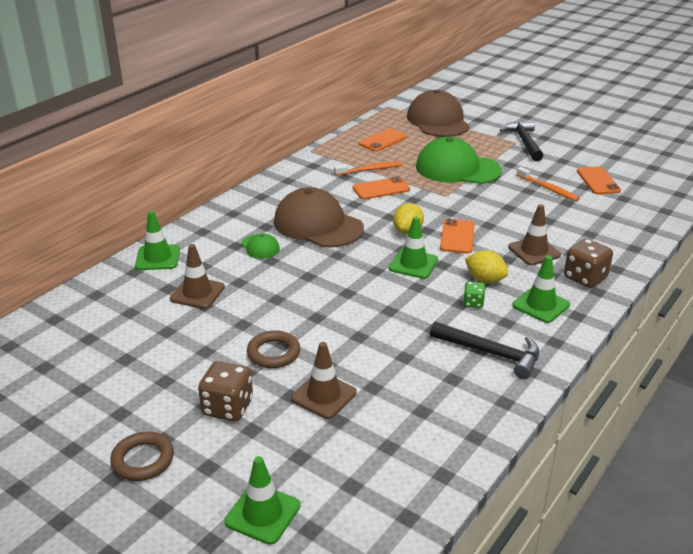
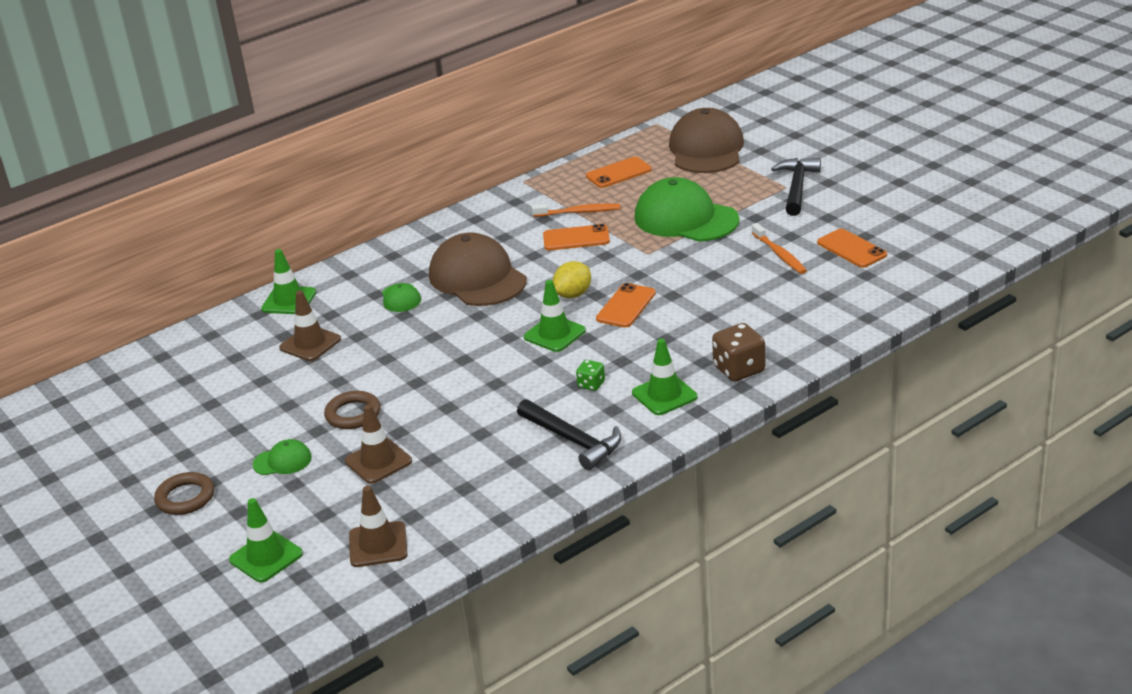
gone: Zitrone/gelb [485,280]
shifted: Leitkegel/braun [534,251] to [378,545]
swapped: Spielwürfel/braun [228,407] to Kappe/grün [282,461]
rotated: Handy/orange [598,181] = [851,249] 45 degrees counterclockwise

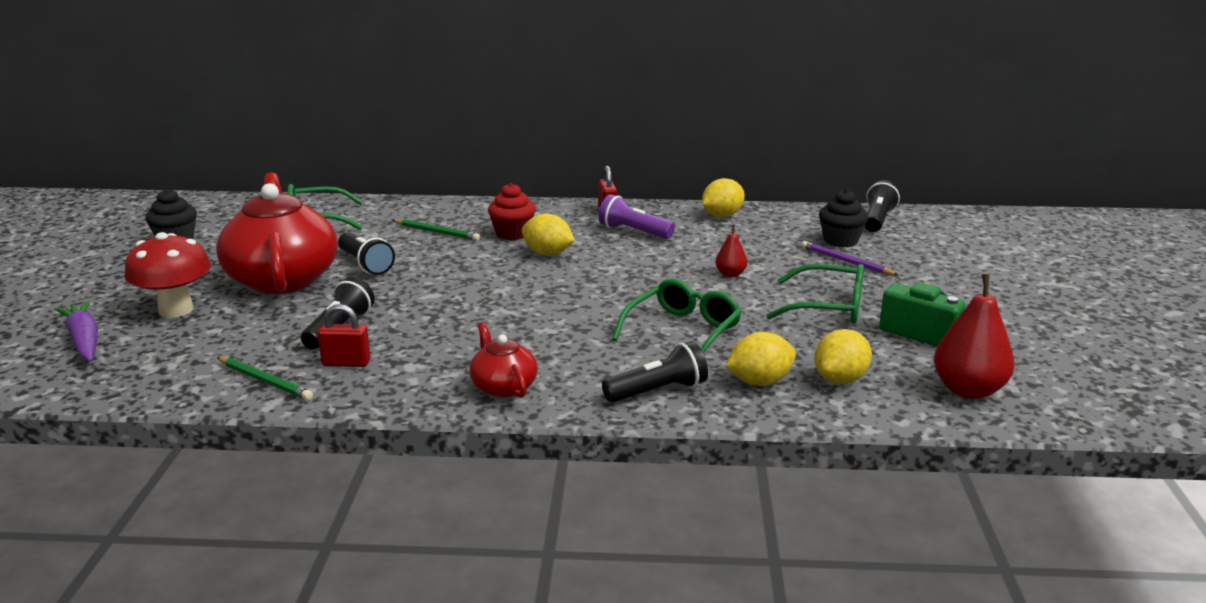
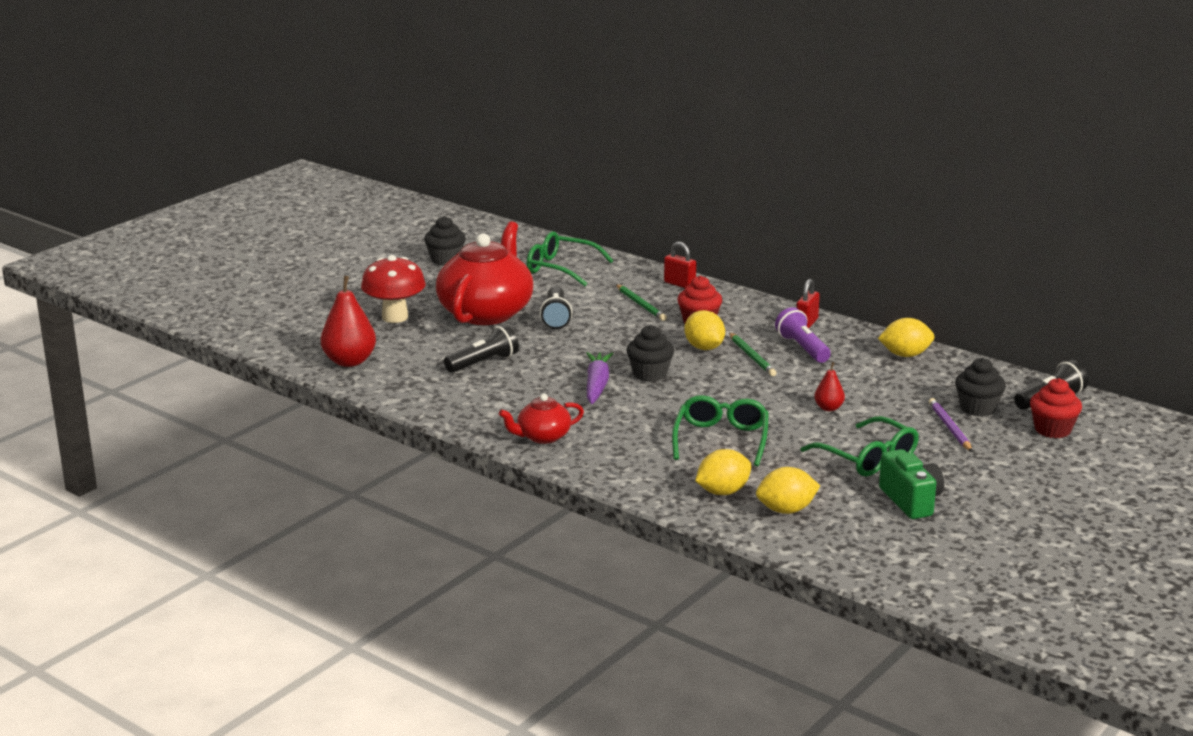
gone: Taschenlampe/schwarz [657,391]
new: Muffin/schwarz [650,374]; Muffin/rot [1052,430]
shifted: Birne/rot [968,390] to [349,361]; Karotte/lila [84,341] to [597,385]; Vorhängeschloss/rot [346,363] to [679,284]; Bleistift/grün [265,381] to [752,356]
rotated: Brille/grün [683,331] = [721,439] 60 degrees counterclockwise; Teekanne/rot [503,386] = [542,436] 120 degrees counterclockwise; Zitrone/gelb [759,382] = [723,492] 45 degrees counterclockwise

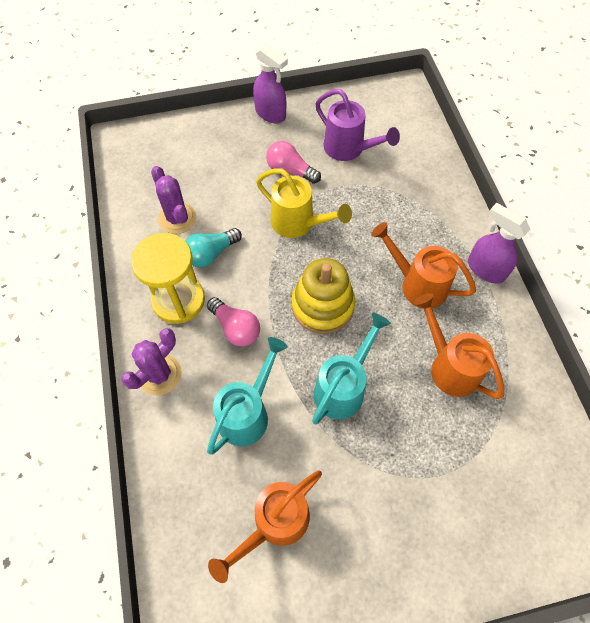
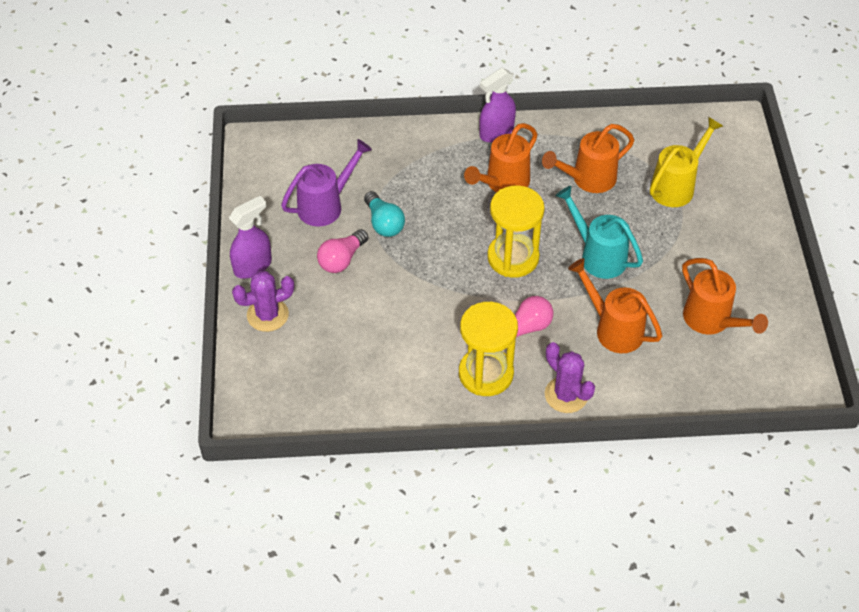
shifted: Kaktus/lila [177,218] to [267,315]; Gießkanne/gelb [298,223] to [676,186]; Glühbirne/türkis [211,254] to [384,223]
swapped: Stapelspielzeug/gelb [322,306] to Sanduhr/gelb [513,257]
repainted: Gießkanne/türkis [247,413] to Gießkanne/orange [613,329]

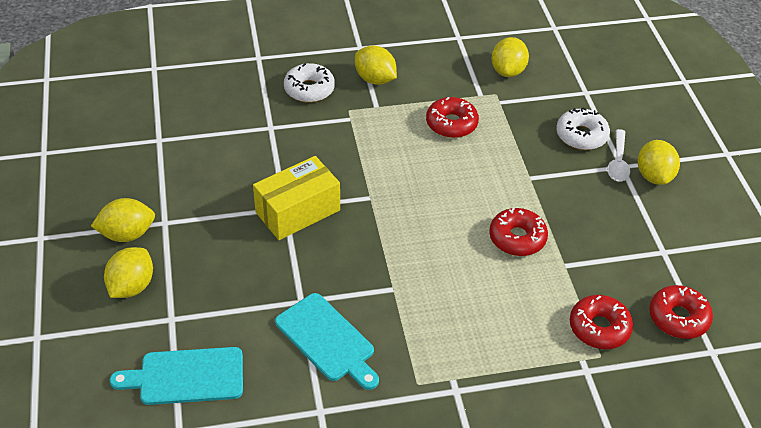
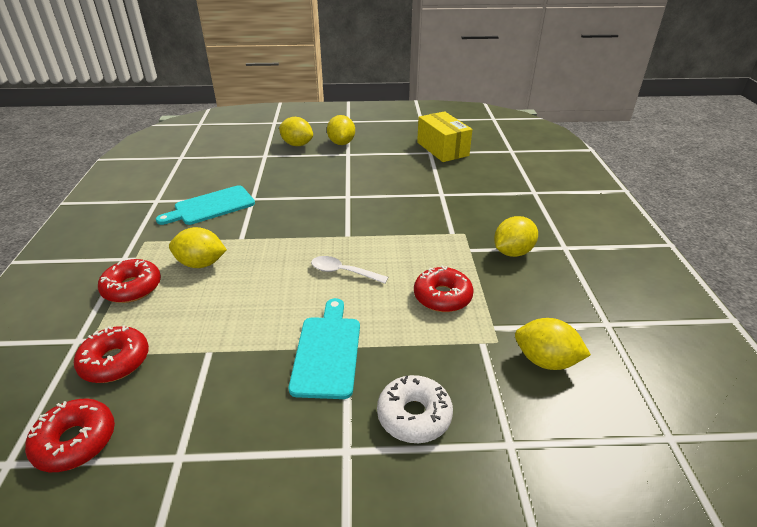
gone: Donut/weiß [309,89]
shifted: Löffel/weiß [618,162] to [343,272]; Zitrone/gelb [654,176] to [201,264]; Schachtel/gelb [297,211] to [442,149]; Donut/rot [517,238] to [132,288]; Schneidebrett/türkis [186,376] to [327,352]

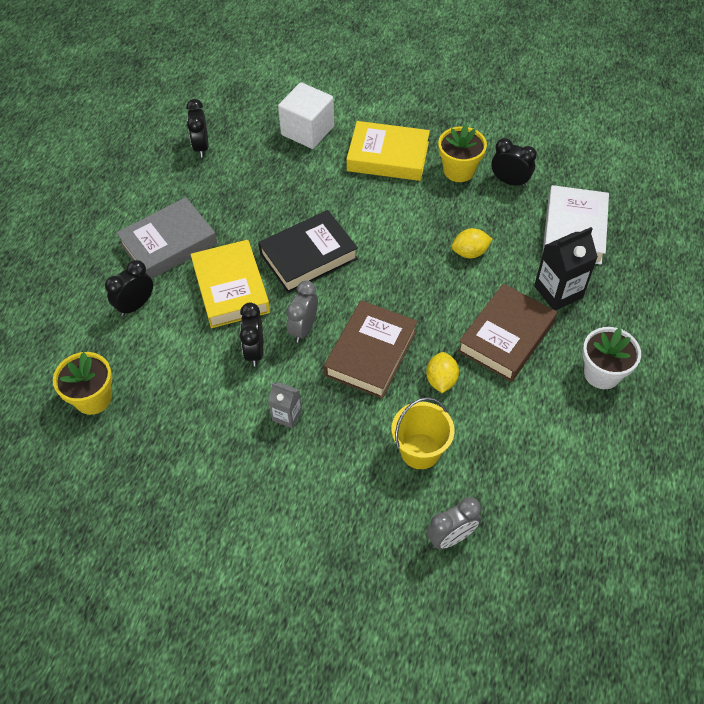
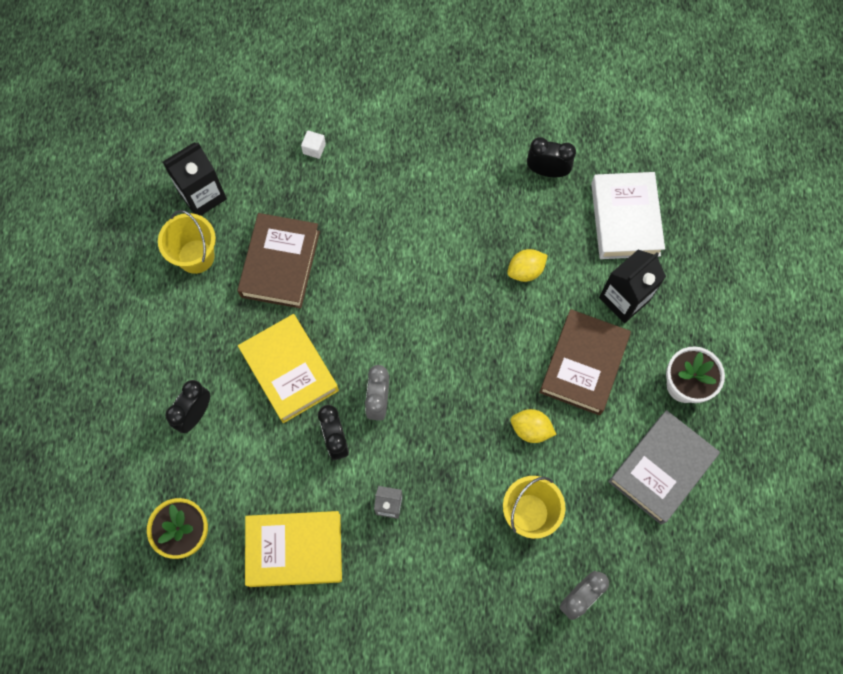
gone: Blumentopf/gelb [459,170]; Buch/schwarz [308,256]
new: Eimer/gelb [196,256]
shifted: Buch/gelb [388,157] to [295,550]; Buch/grau [169,244] to [661,469]; Buch/braun [370,353] to [280,264]
swapped: Wecker/schwarz [201,147] to Getränkekarton/schwarz [202,195]
rotated: Zitrone/gelb [441,380] = [531,429] 60 degrees counterclockwise
scaled: Kubus/weiß [307,131] = [314,149] x0.41

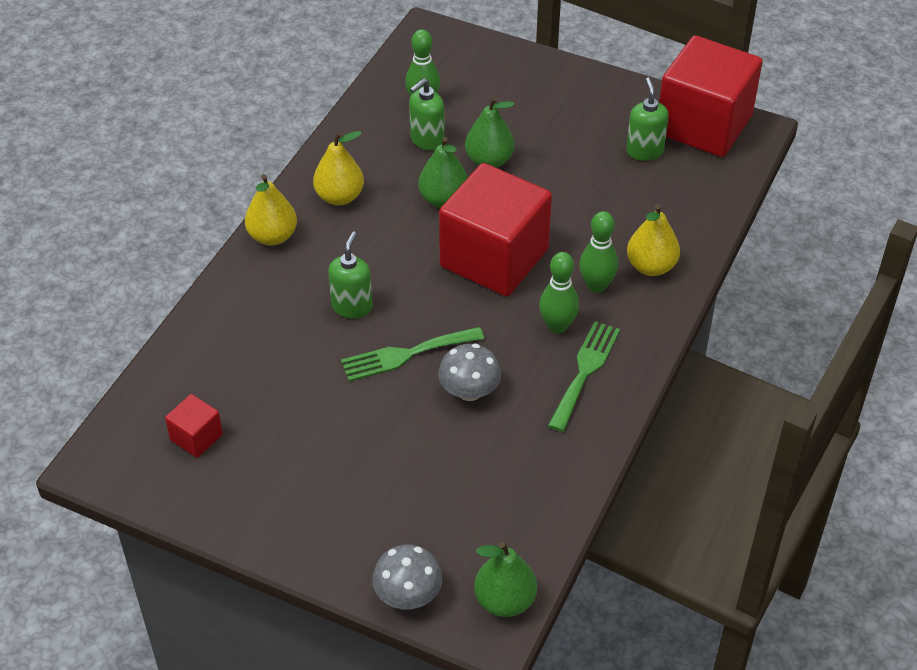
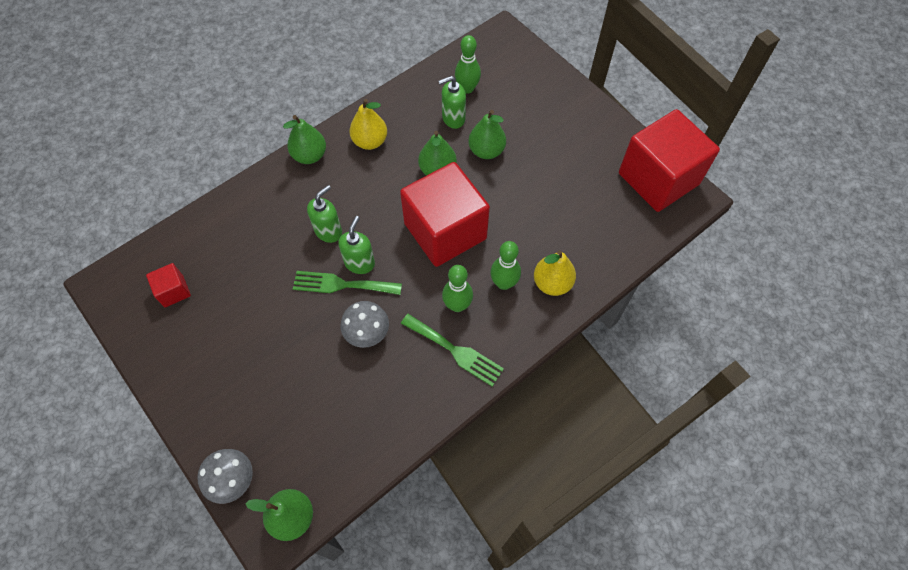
shifted: Seifenspender/grün [644,151] to [360,263]
repainted: Birne/gelb [273,236] to Birne/grün [310,156]
rotated: Gabel/grün [585,371] = [455,351] 75 degrees clockwise

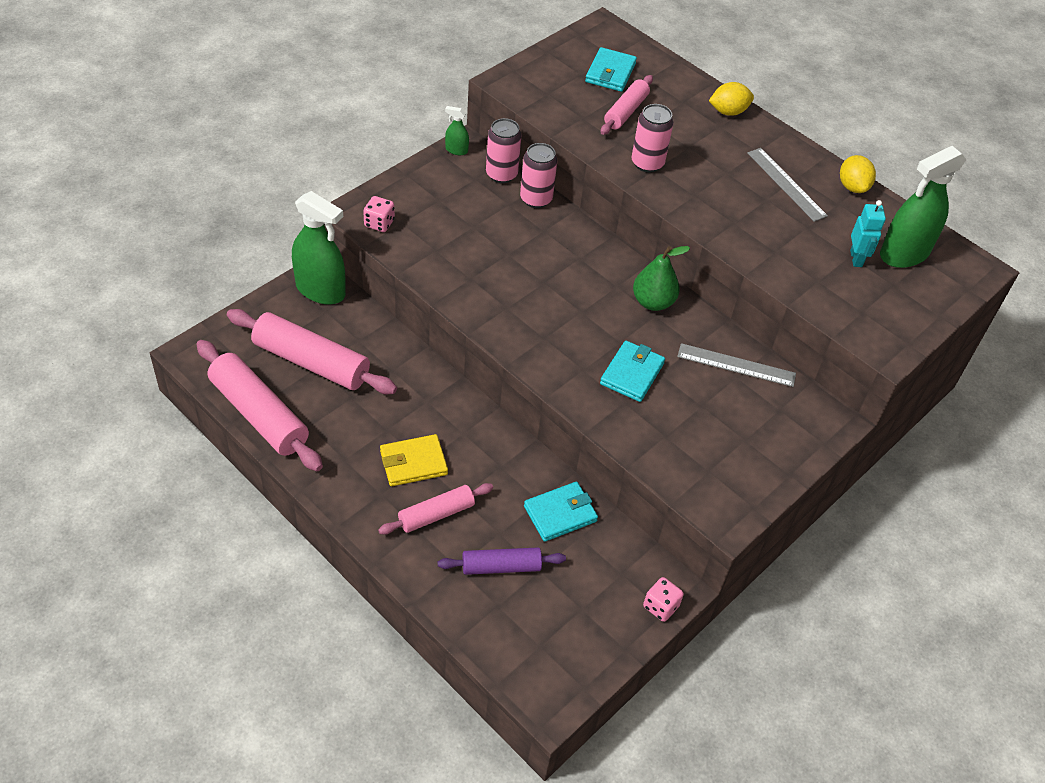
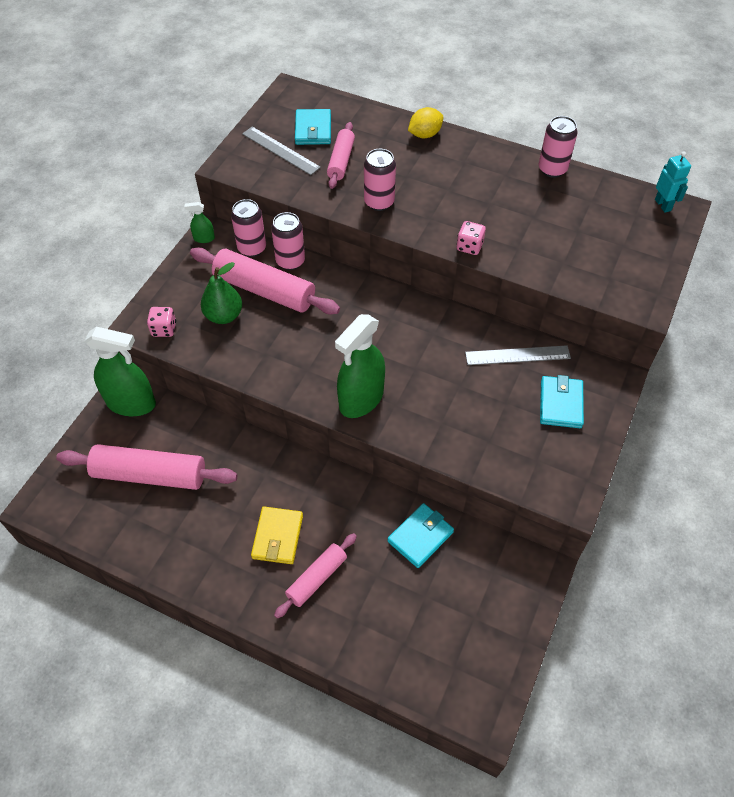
gone: Nudelholz/lila [501,567]
shifted: Sprühflasche/grün [904,254] to [361,399]; Lineal/grau [786,184] to [280,150]; Roboter/türkis [856,258] to [663,205]; Birne/grün [653,302] to [224,315]; Nudelholz/rosa [259,414] to [264,290]; Geldbörse/türkis [632,374] to [561,404]; Spielwürfel/rosa [660,606] to [469,246]
swapped: Zitrone/gelb [852,187] to Dose/rosa [552,169]
rotated: Geldbörse/gelb [413,463] = [277,537] 45 degrees counterclockwise

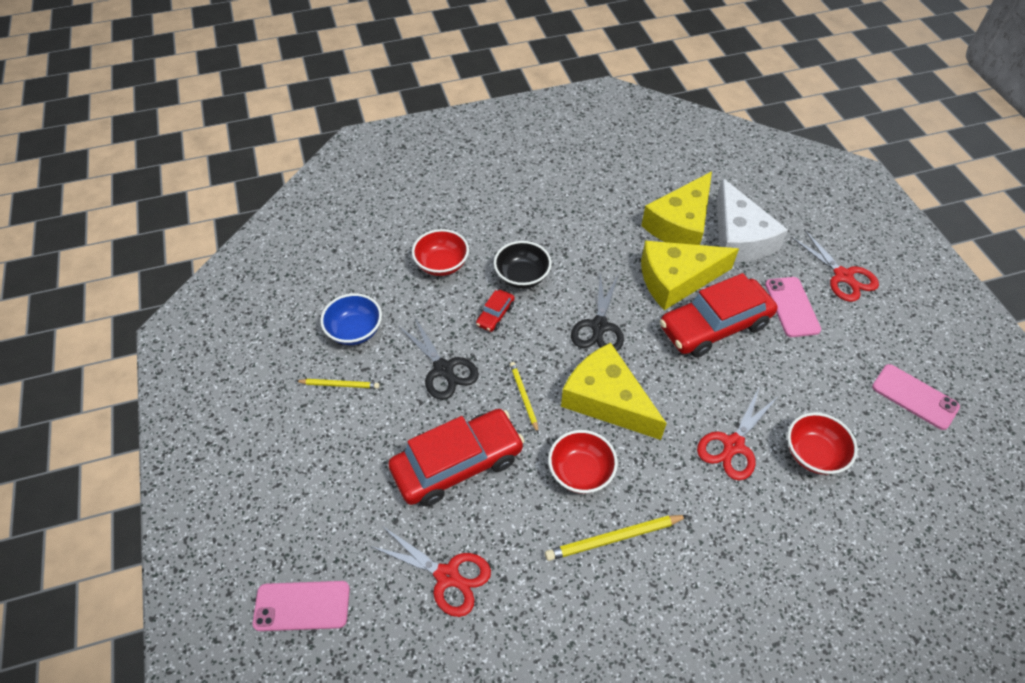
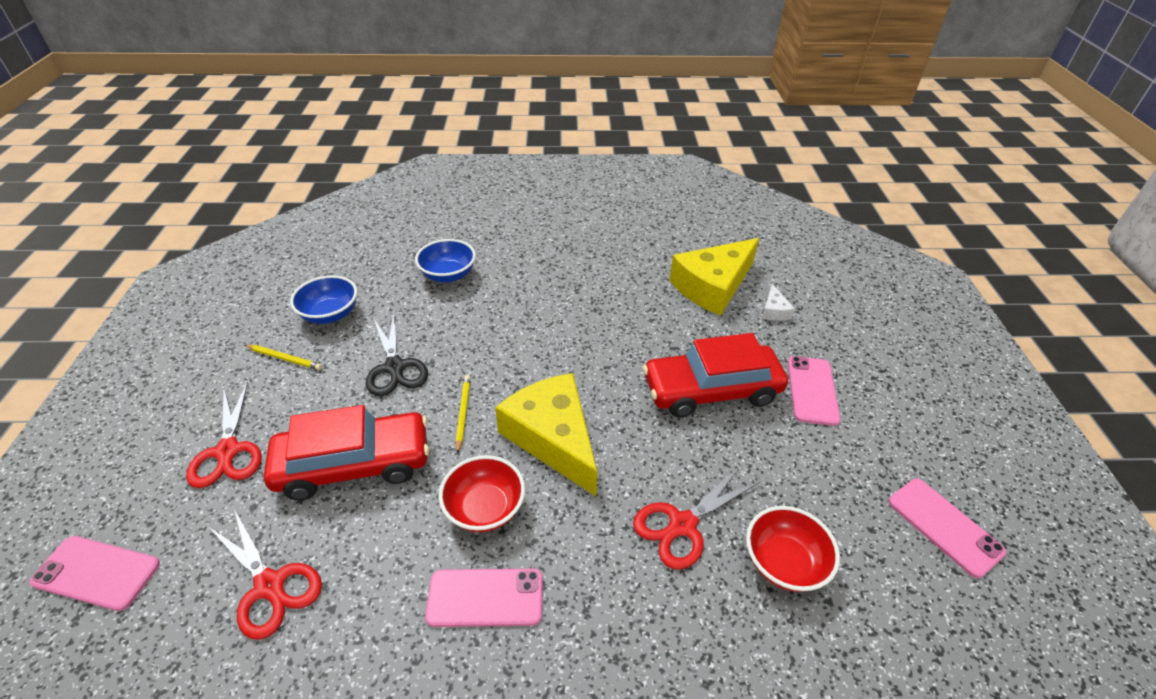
gone: Schüssel/schwarz [522,276]; Käse/gelb [676,279]; Schere/schwarz [599,326]; Auto/rot [495,315]
shifted: Schere/rot [843,276] to [228,451]
swapped: Bleistift/gelb [614,539] to Handy/rosa [485,597]
repainted: Schüssel/rot [442,264] to Schüssel/blau [448,275]
scaled: Käse/weiß [739,237] = [774,310] x0.41

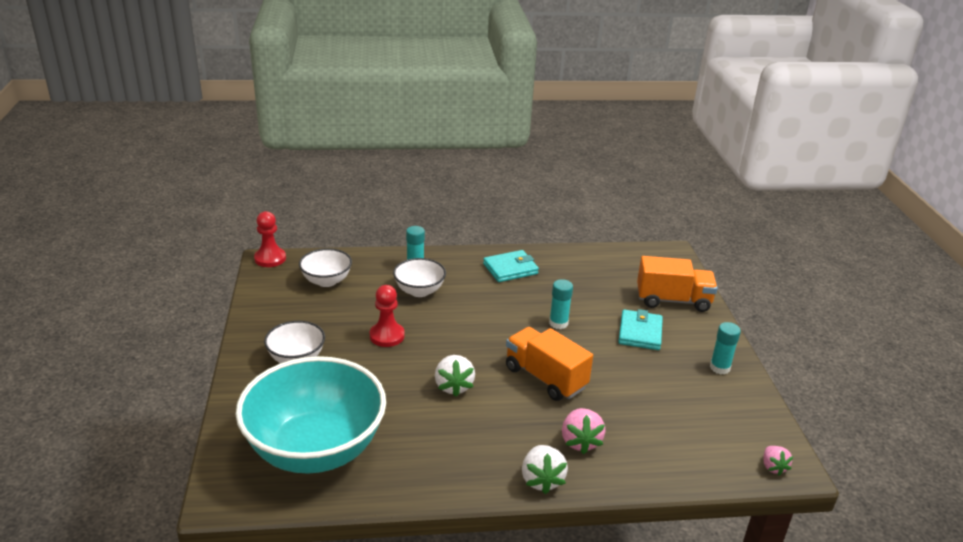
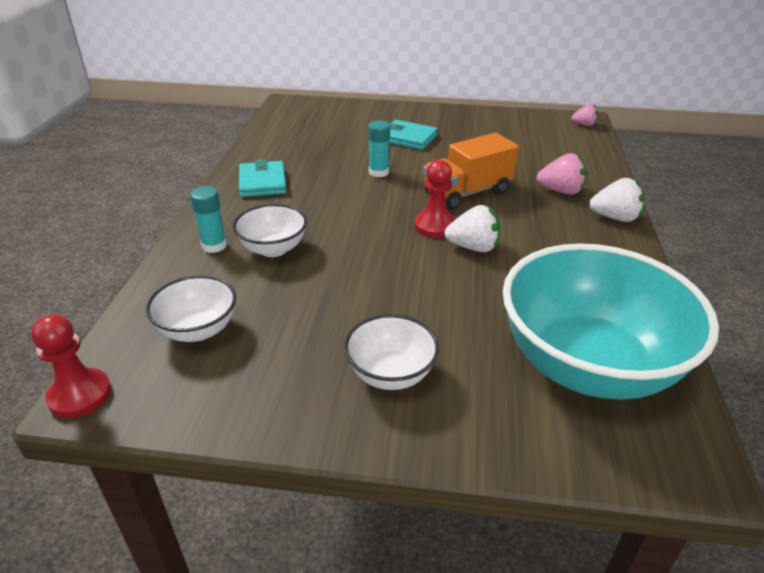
gone: Lastwagen/orange [673,300]; Klebestift/türkis [719,367]
shifted: Bauer/rot [387,336] to [435,226]

